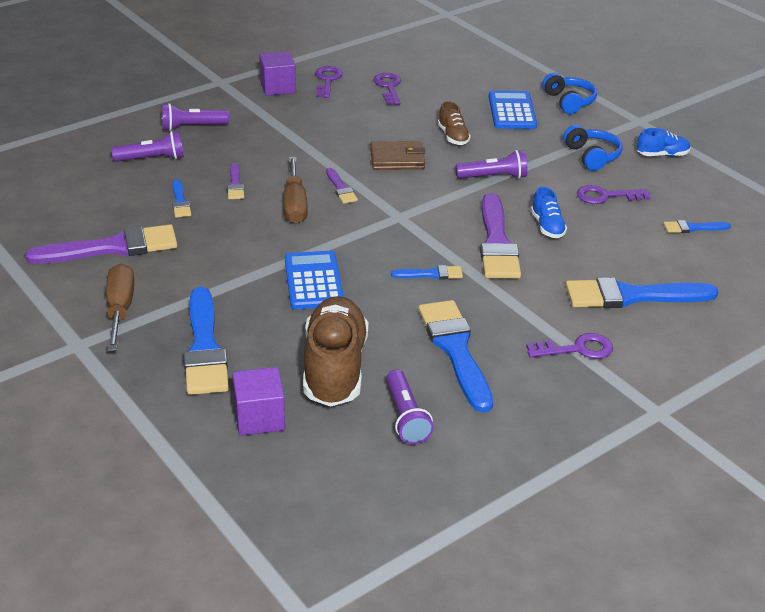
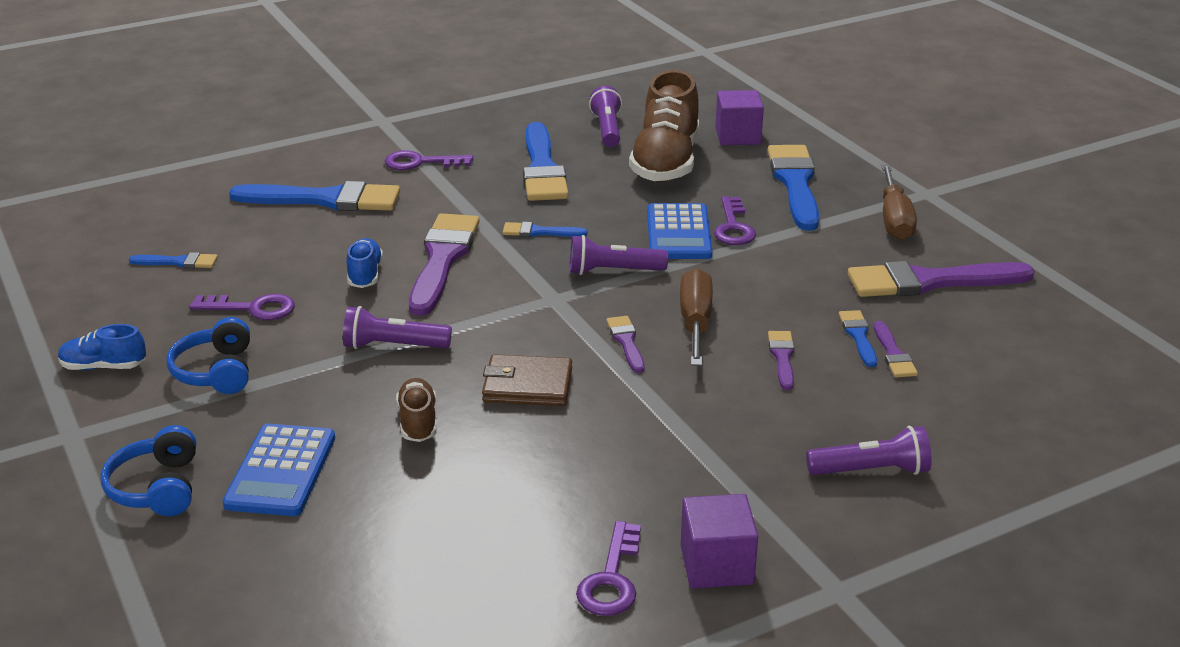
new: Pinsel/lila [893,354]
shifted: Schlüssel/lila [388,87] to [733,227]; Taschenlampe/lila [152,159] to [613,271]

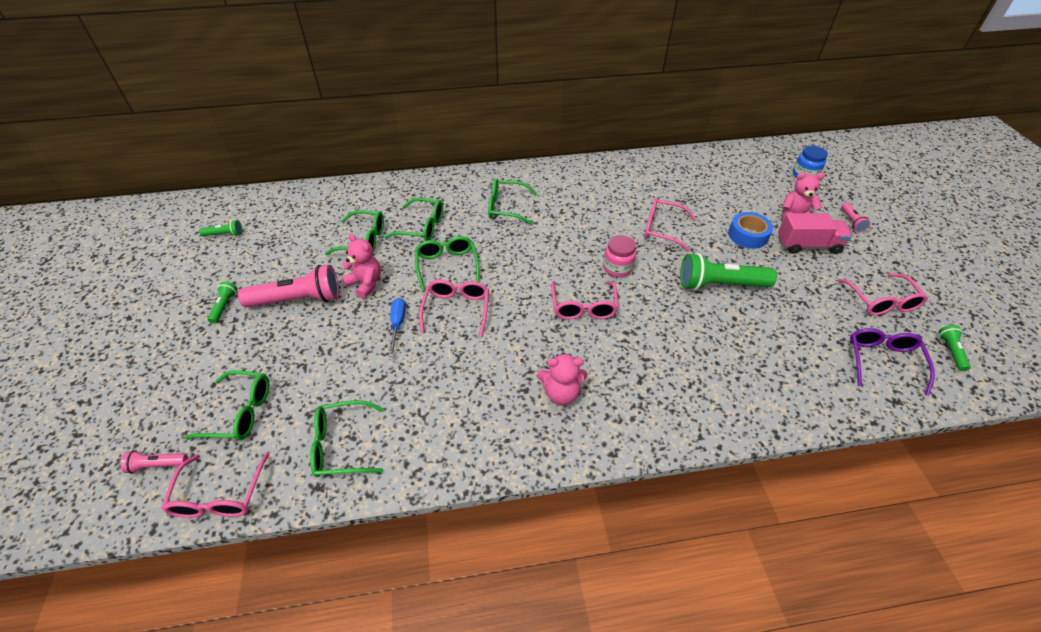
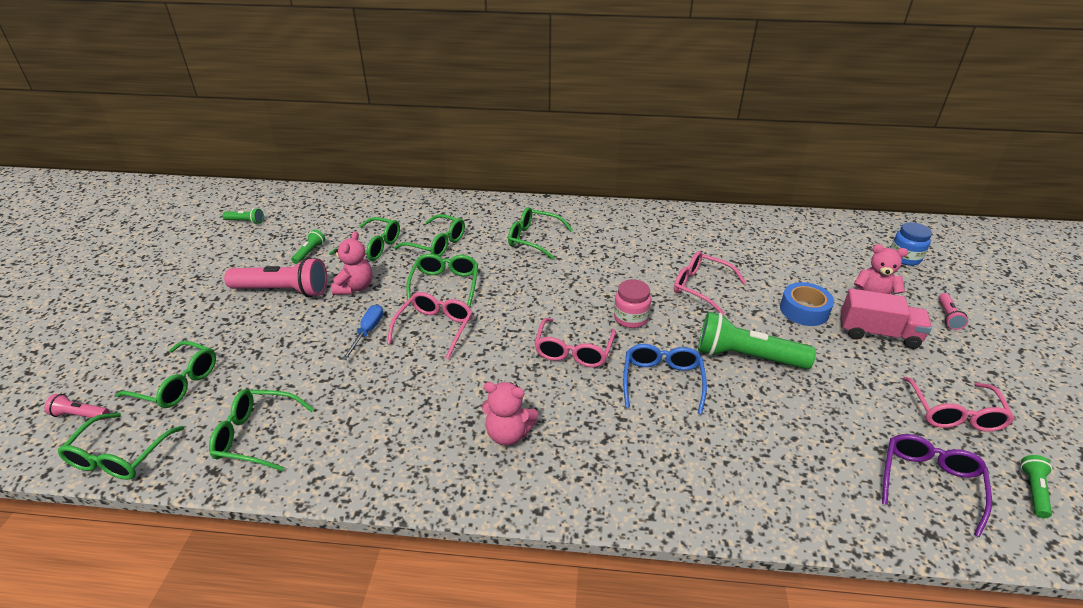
new: Brille/blau [662,381]
shifted: Taschenlampe/grün [224,306] to [309,252]
repainted: Brille/rosa [219,496] to Brille/grün [119,457]
rotated: Teddybär/rosa [365,283] = [355,287] 45 degrees clockwise

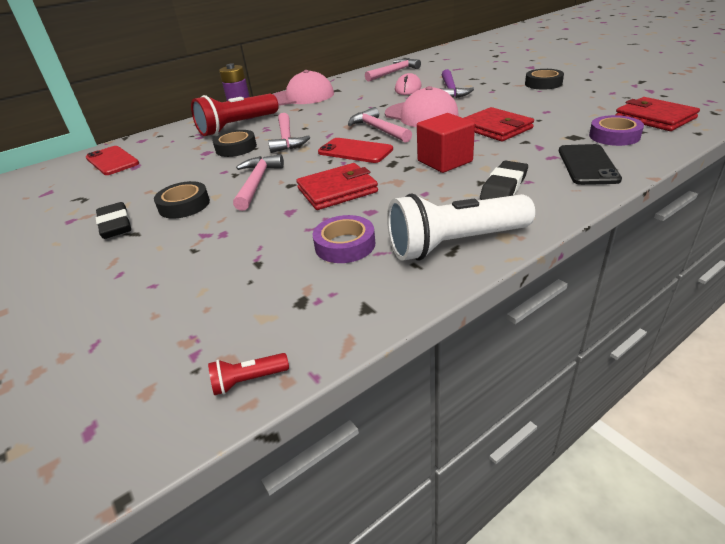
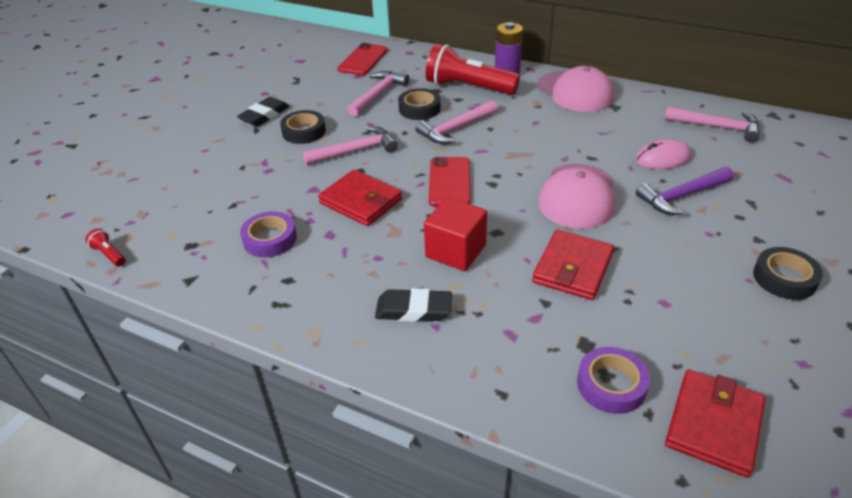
gone: Handy/schwarz [587,165]; Taschenlampe/weiß [454,244]
shifted: Hammer/rosa [378,129] to [378,94]

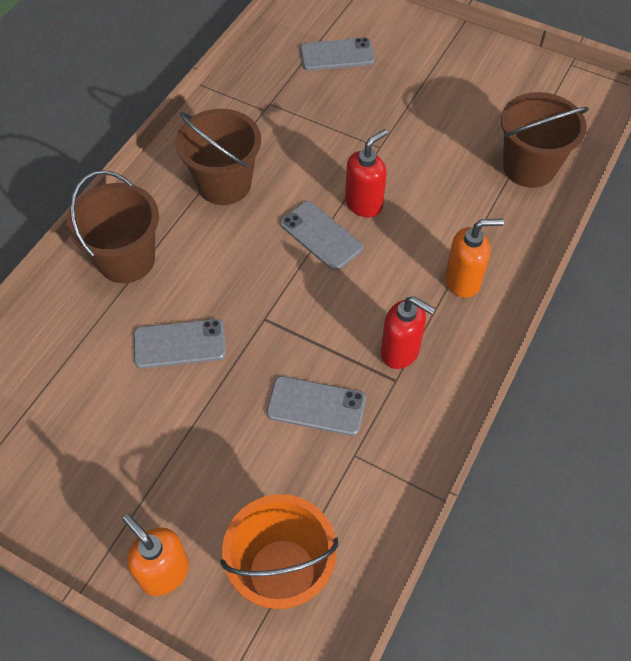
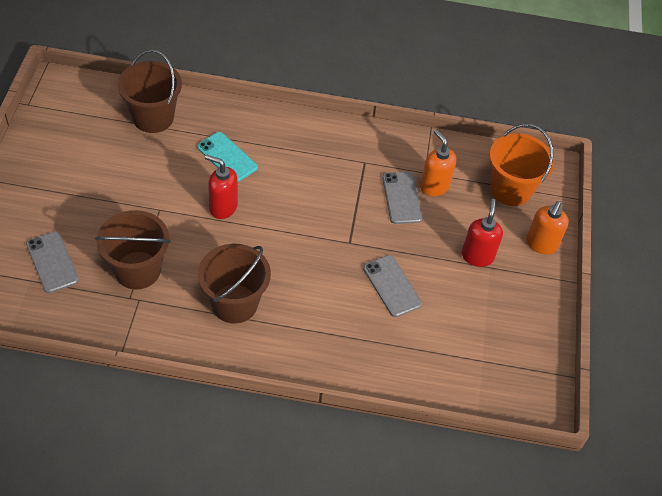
gone: Handy/grau [321,236]
new: Handy/türkis [227,157]
shifted: Eimer/braun [126,260] to [137,270]; Seifenspender/orange [463,281] to [434,186]; Seifenspender/rot [400,351] to [477,256]

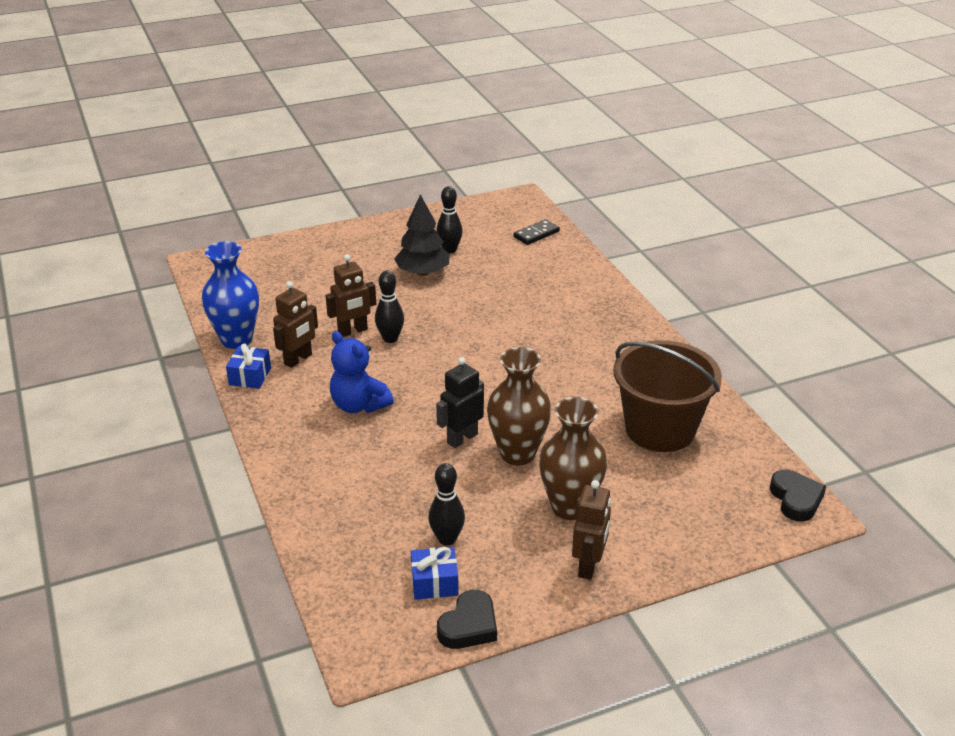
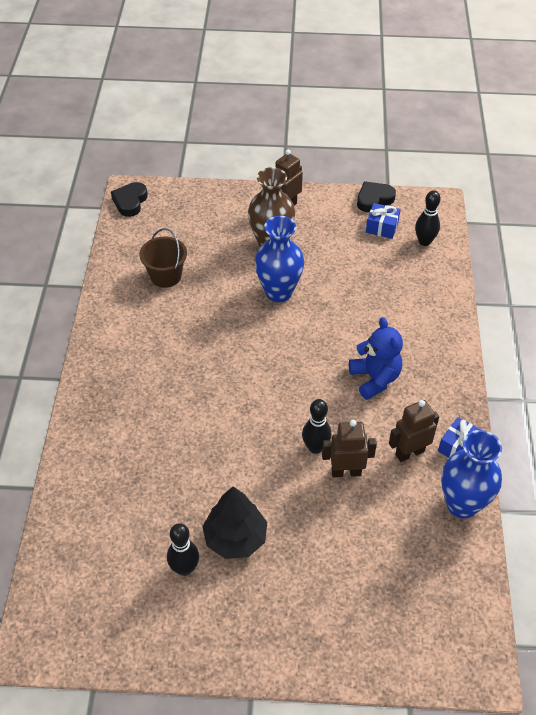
gone: Dominostein/schwarz [536,234]; Roboter/schwarz [462,438]
shifted: Bowlingkegel/schwarz [447,539] to [424,241]
repainted: Vase/braun [517,454] to Vase/blau [278,292]
scaled: Eimer/braun [660,429] = [165,276] x0.58

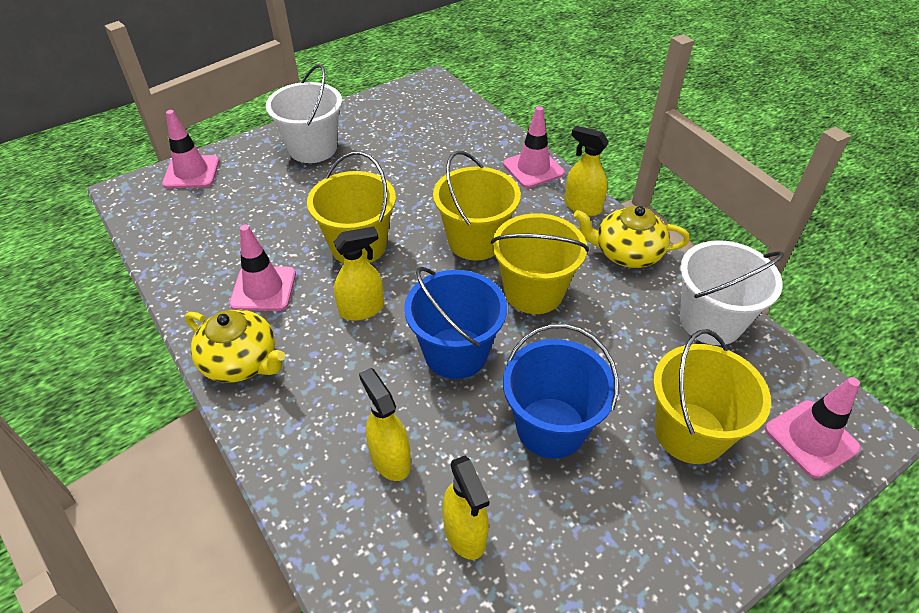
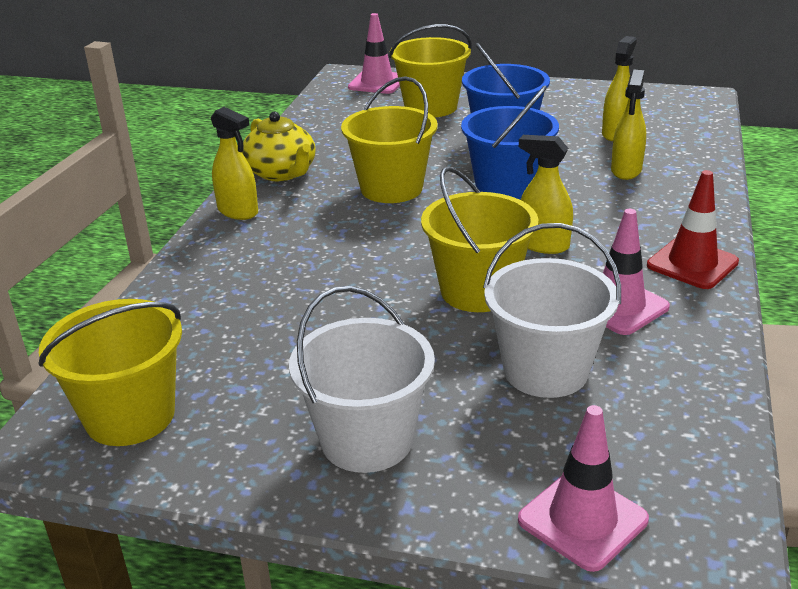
gone: Leitkegel/rosa [533,169]
shifted: Eimer/gelb [475,241] to [130,416]; Eimer/weiß [710,321] to [545,370]
swapped: Teekanne/gelb [241,361] to Leitkegel/rot [692,264]
rotated: Sprühflasche/gelb [582,207] = [238,211] 45 degrees counterclockwise

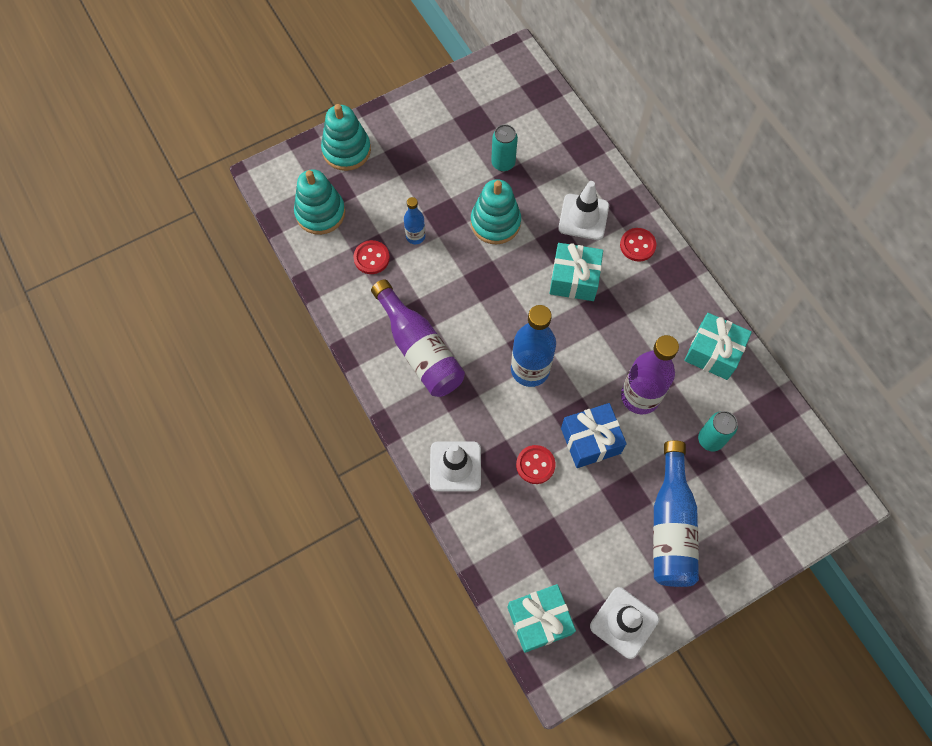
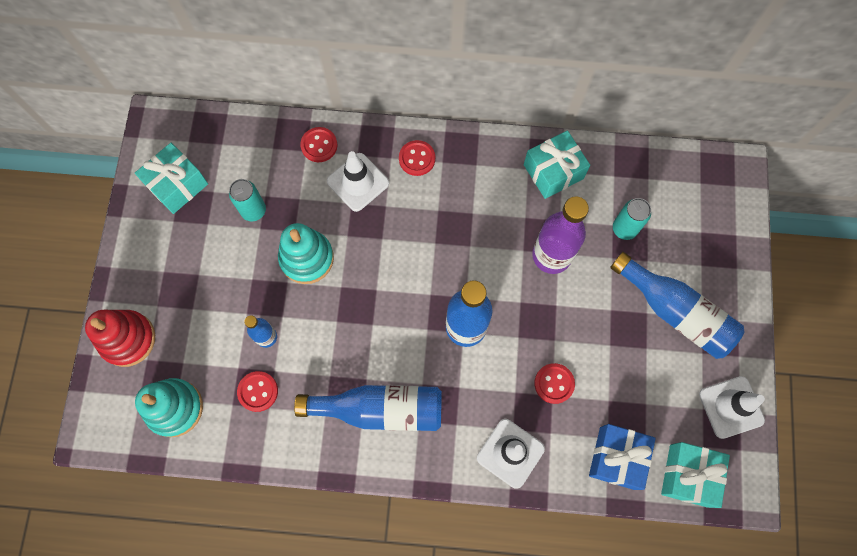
new: Knopf/rot [319,145]
shifted: Geschenk/türkis [574,279] to [177,185]; Geschenk/blau [590,441] to [617,458]
repainted: Stapelspielzeug/türkis [346,150] to Stapelspielzeug/rot [128,339]; Flasche/lila [419,349] to Flasche/blau [380,409]

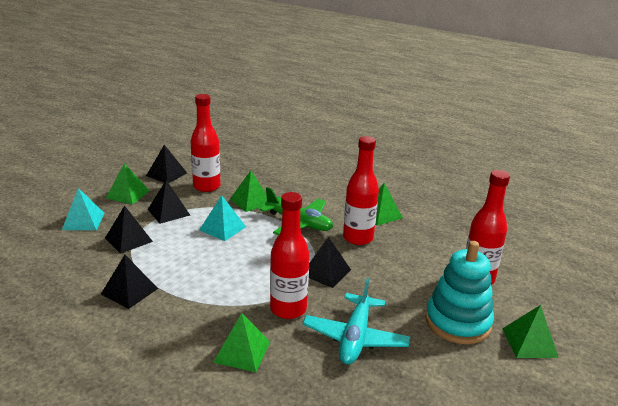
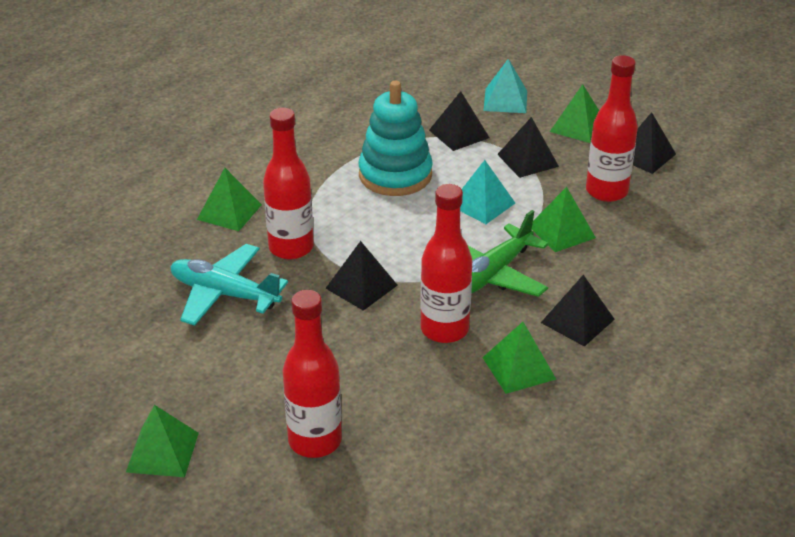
shifted: Stapelspielzeug/türkis [457,322] to [395,175]; Pyramide/schwarz [129,291] to [577,320]

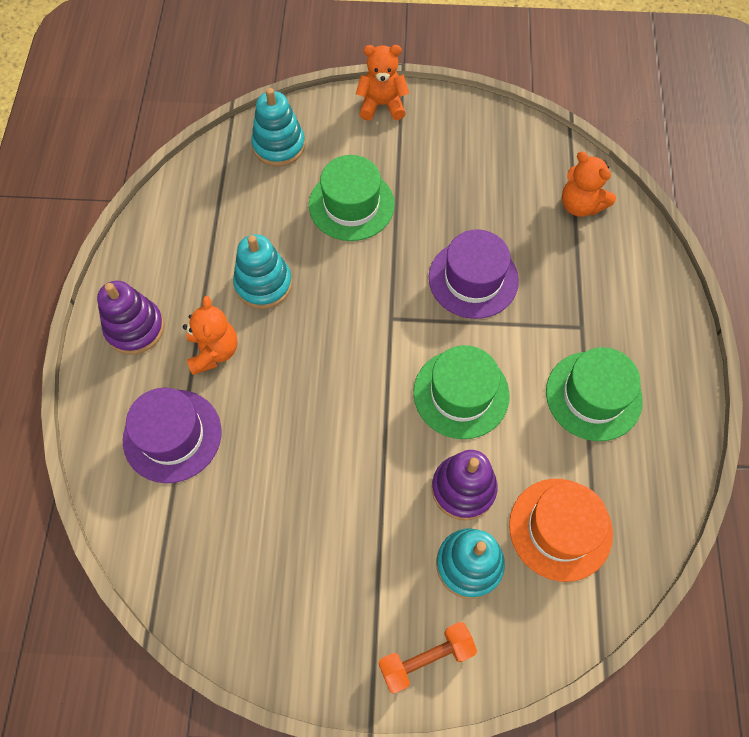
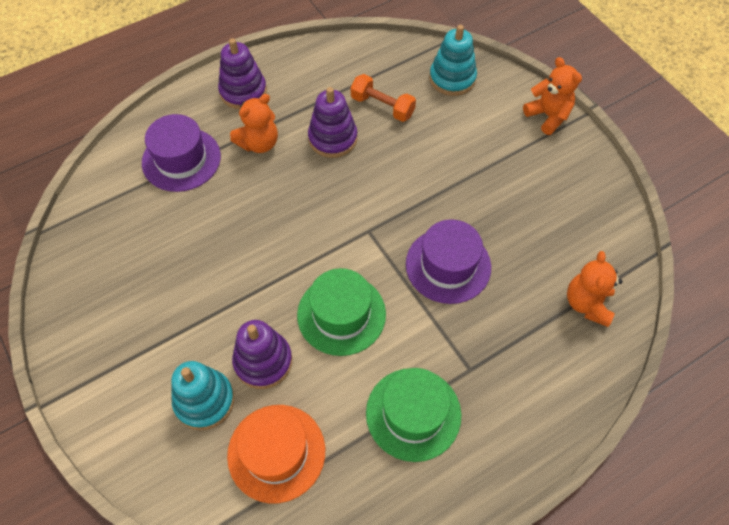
gone: Hut/grün [351,205]
shifted: Hantel/orange [426,658] to [382,106]
repainted: Stapelspielzeug/türkis [263,284] to Stapelspielzeug/lila [333,138]

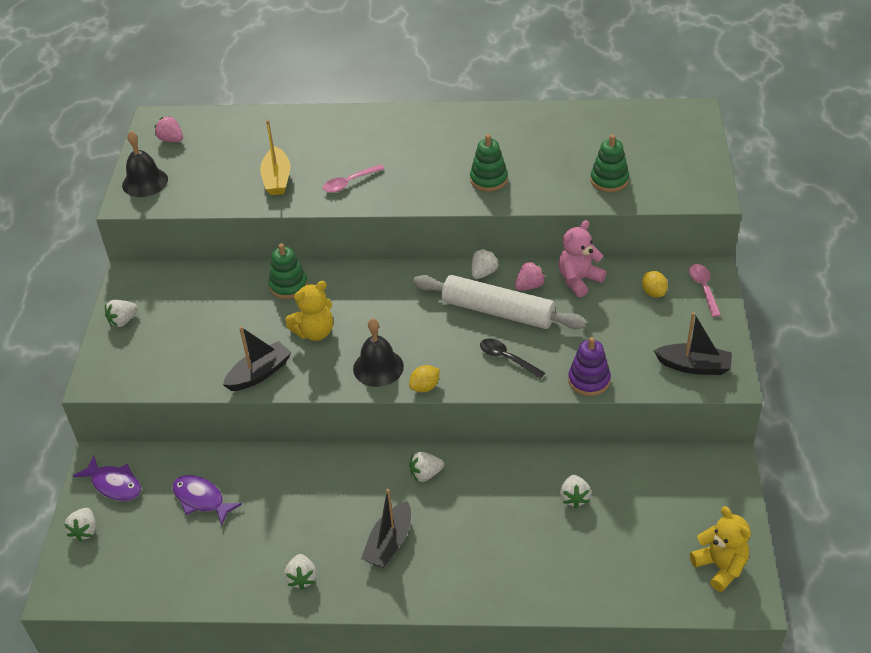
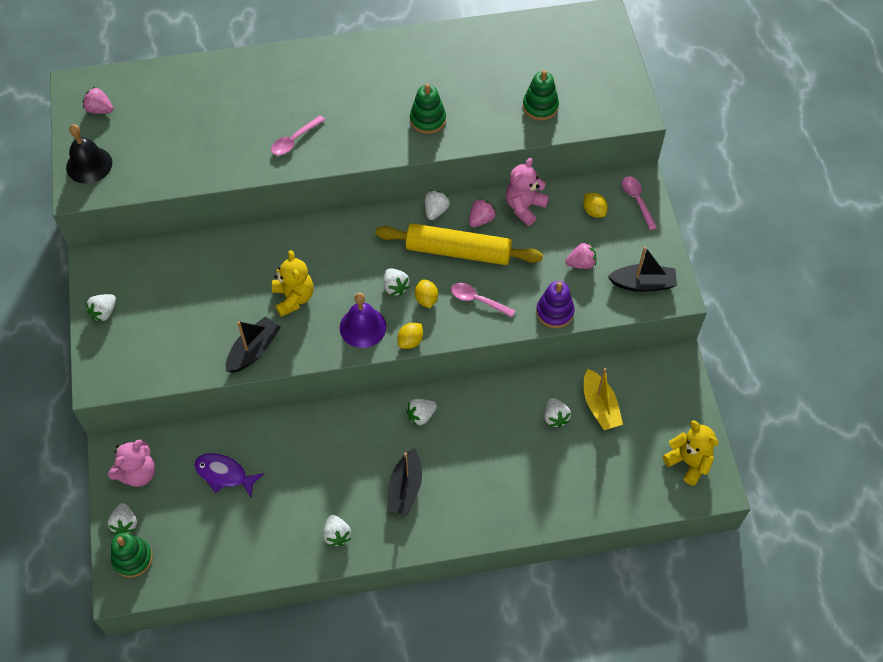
new: Erdbeere/rosa [581,263]; Erdbeere/weiß [395,287]; Zitrone/gelb [426,299]
shifted: Boot/gelb [277,179] to [600,406]; Stapelspielzeug/grün [288,286] to [133,558]
swapped: Fisch/lila [114,484] to Teddybär/rosa [138,473]
repainted: Nudelholz/weiß [498,311] to Nudelholz/gelb [458,251]; Glocke/schwarz [378,367] to Glocke/lila [363,327]; Löffel/schwarz [507,358] to Löffel/rosa [477,300]
rotated: Teddybär/gelb [315,332] = [293,298] 60 degrees counterclockwise

